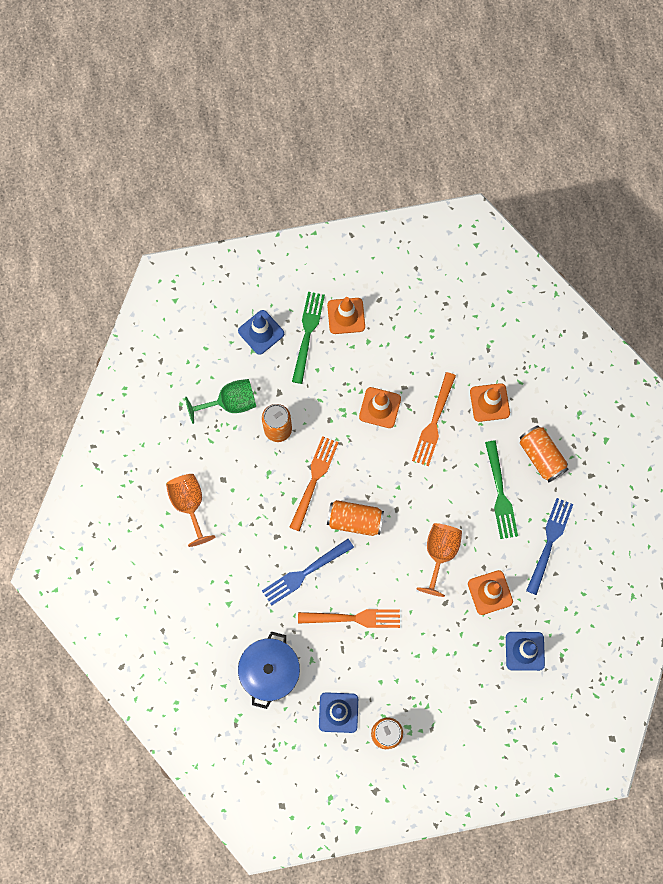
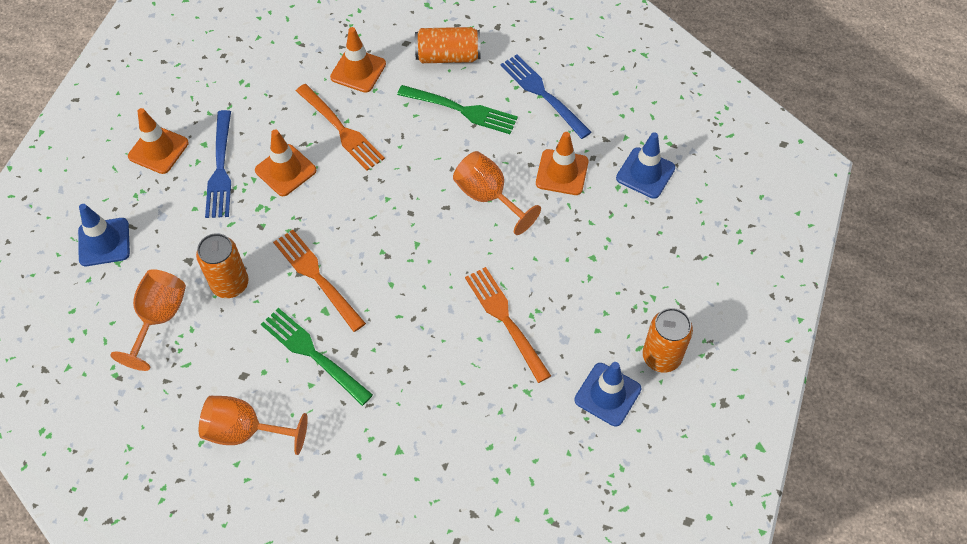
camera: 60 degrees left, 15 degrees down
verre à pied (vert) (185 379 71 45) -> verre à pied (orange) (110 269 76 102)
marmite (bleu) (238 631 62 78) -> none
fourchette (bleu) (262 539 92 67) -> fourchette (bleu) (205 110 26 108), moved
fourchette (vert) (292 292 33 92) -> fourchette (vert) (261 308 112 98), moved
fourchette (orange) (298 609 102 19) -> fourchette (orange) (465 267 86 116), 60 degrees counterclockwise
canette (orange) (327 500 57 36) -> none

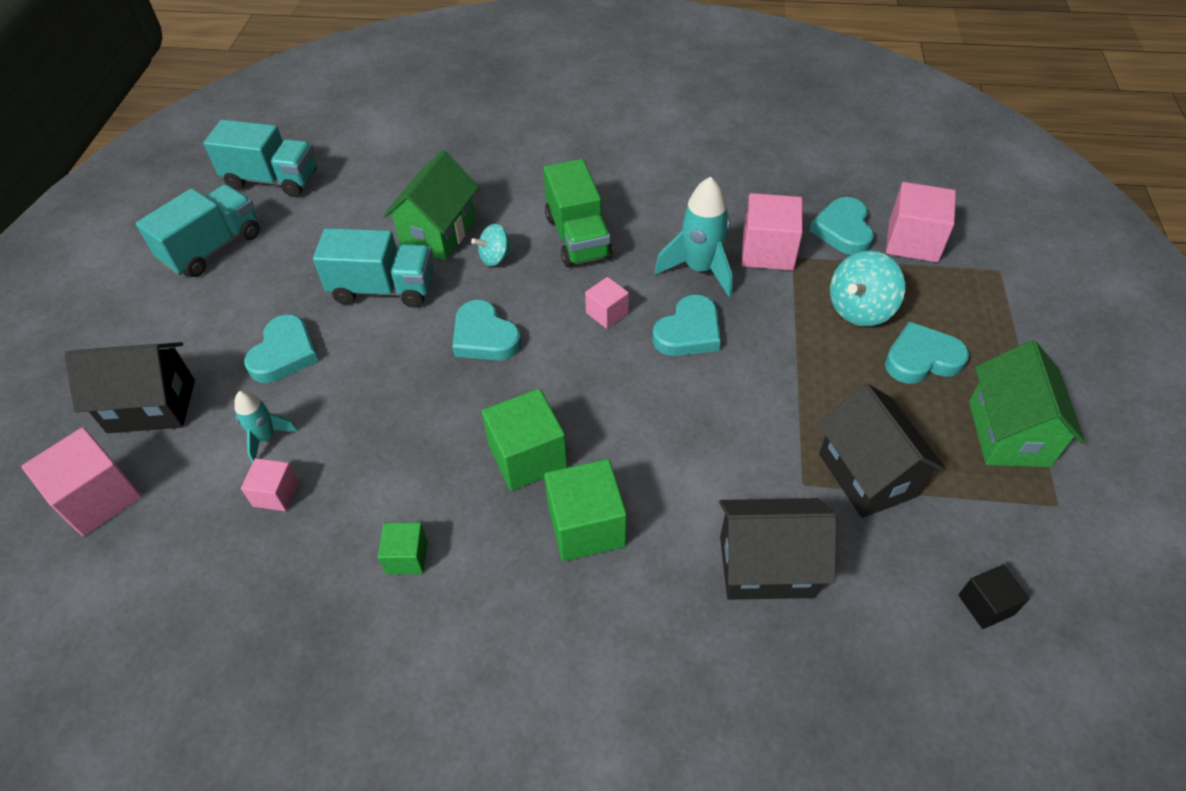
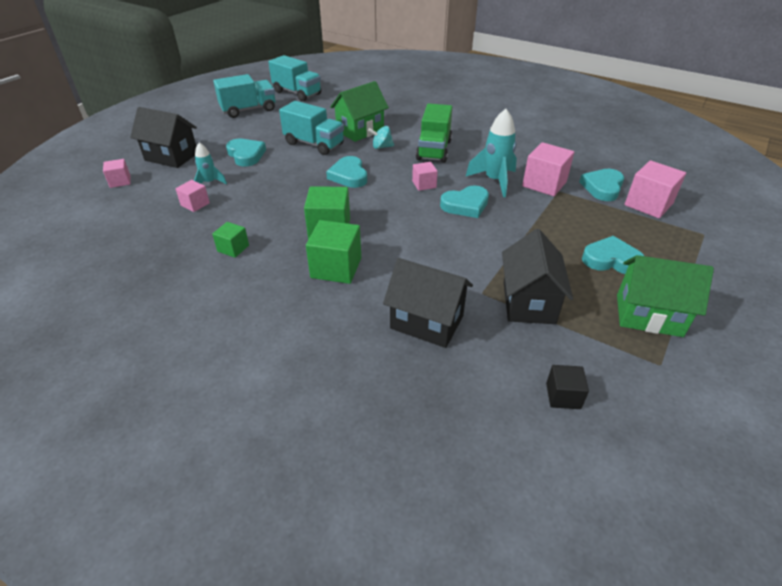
camera: 25 degrees right, 10 degrees down
cube (rose) (21 427 120 109) -> cube (rose) (103 159 27 29), x0.57
cœur (turquoise) (244 315 75 68) -> cœur (turquoise) (226 139 40 27), 75 degrees counterclockwise
toupie (turquoise) (830 251 75 75) -> none
maison (vert) (969 340 116 127) -> maison (vert) (617 255 97 82), 75 degrees clockwise

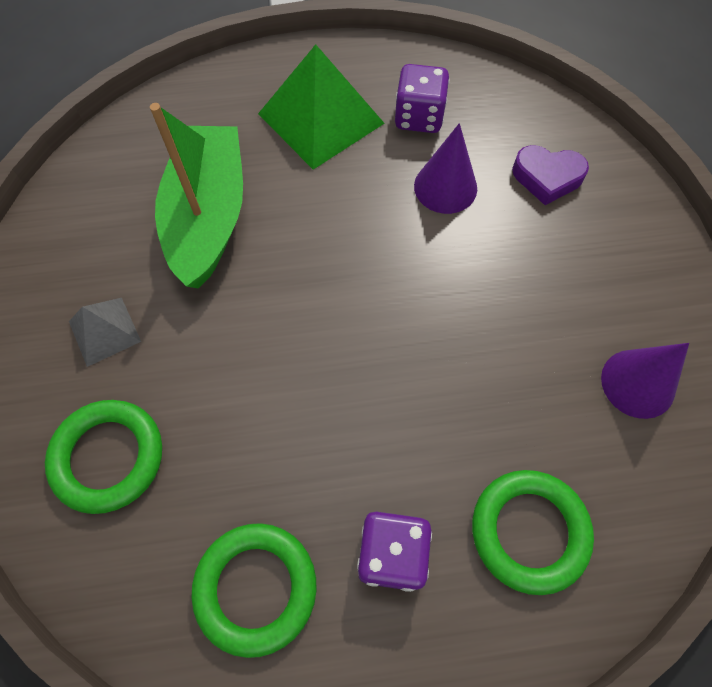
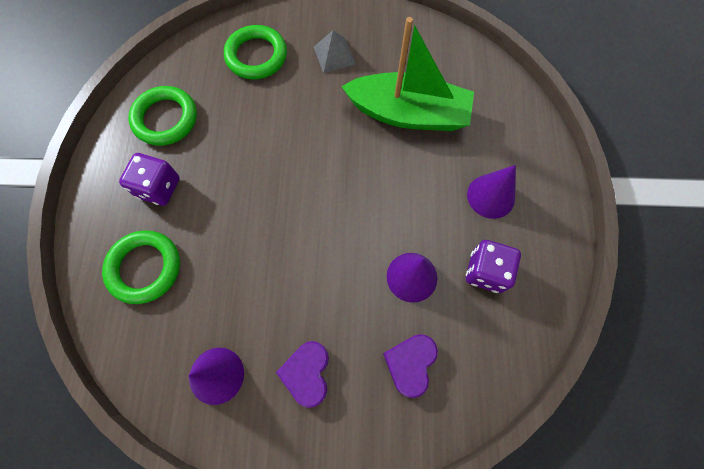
camera: 100 degrees right, 5 degrees up
pyramide (vert) (258 44 127 126) -> cône (violet) (467 165 49 54)
none -> cœur (violet) (276 341 53 67)

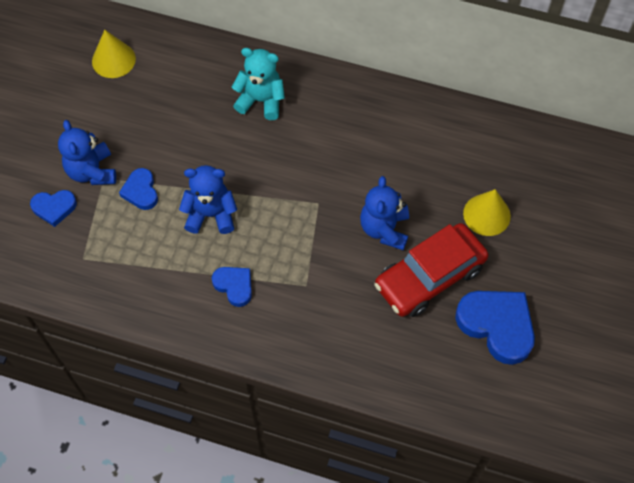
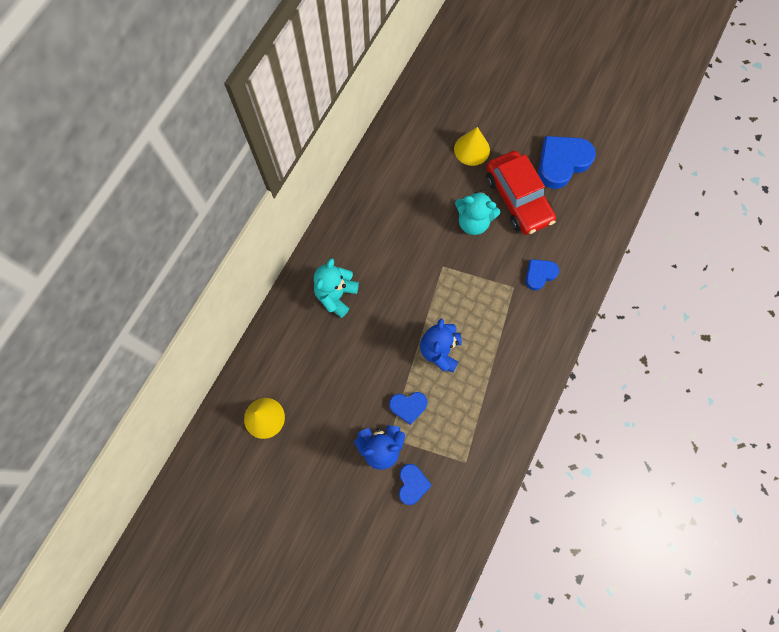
camera: 80 degrees left, 10 degrees up
cœur (bleu) (212 267 40 40) -> cœur (bleu) (525 259 34 31), moved
ours en peluche (bleu) (360 176 49 74) -> ours en peluche (turquoise) (455 190 45 45)

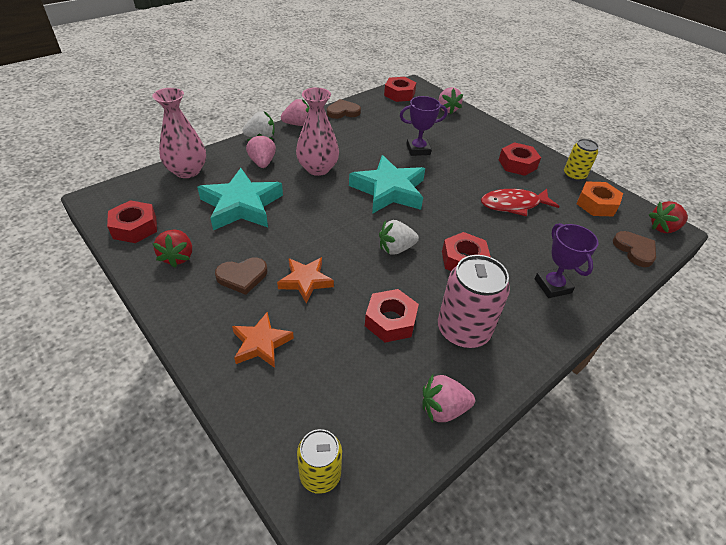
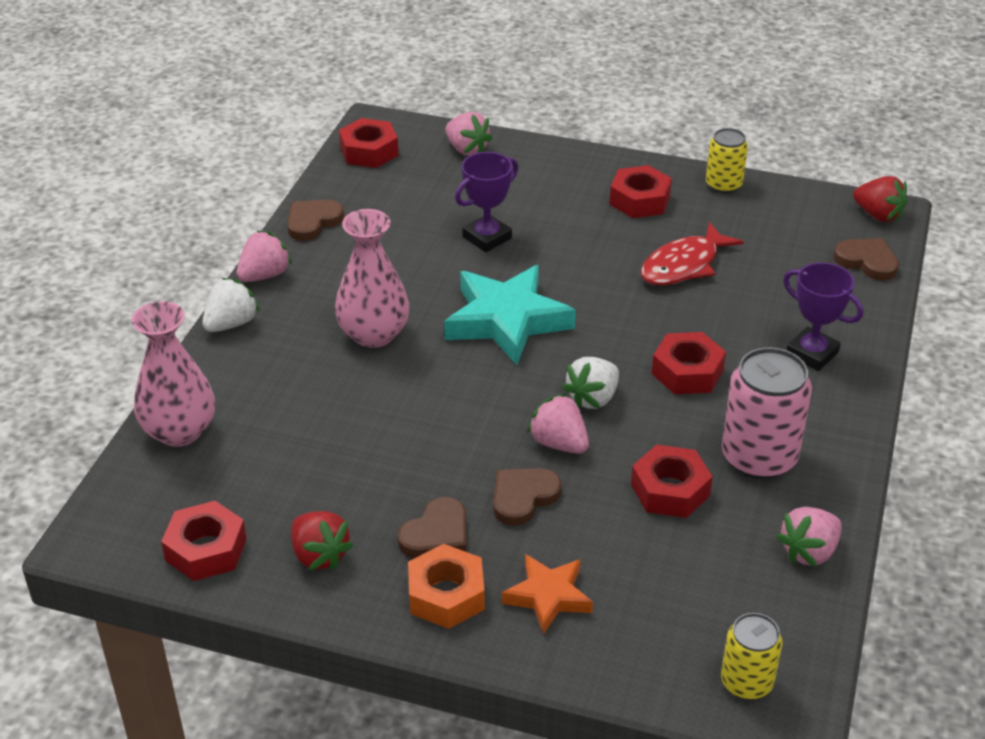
camera: 30 degrees left, 5 degrees down
étoile (turquoise) (197 168 86 62) -> none
fraise (rose) (246 134 30 34) -> fraise (rose) (527 393 62 61), moved
étoile (orange) (277 257 57 46) -> cœur (marron) (493 468 69 58)
écrou (orange) (577 181 46 35) -> écrou (orange) (408 544 77 85), moved
fraise (rouge) (649 201 39 32) -> fraise (rouge) (853 176 55 46), 90 degrees counterclockwise

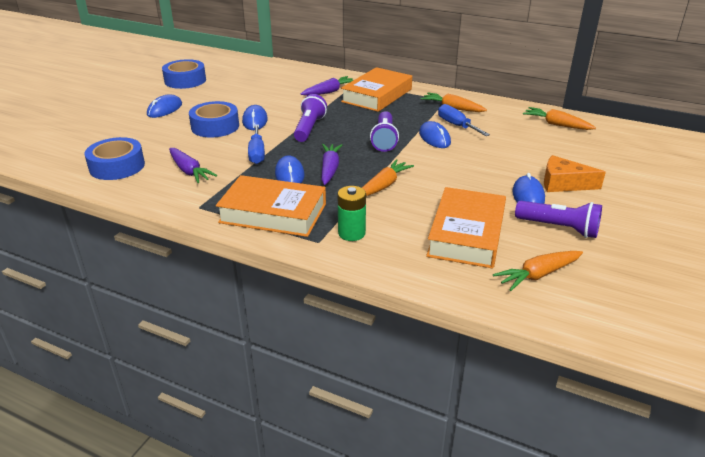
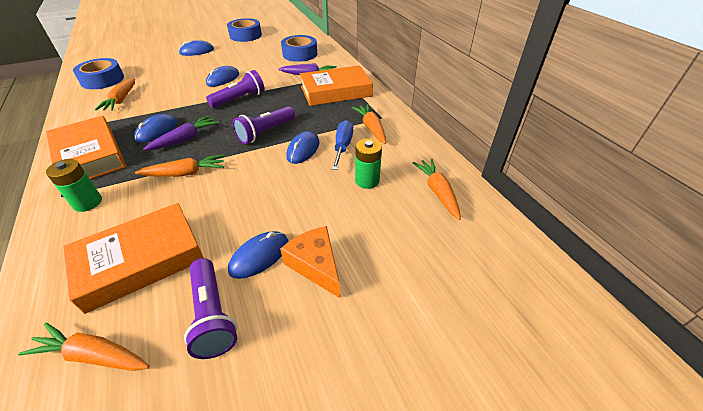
camera: 40 degrees right, 10 degrees up
carotte (violet) (169 148 48 35) -> carotte (orange) (95 78 40 33)
ruban adhésif (bleu) (189 101 50 36) -> ruban adhésif (bleu) (281 35 36 27), moved
tournevis (bleu) (248 124 17 40) -> none
none -> pile (vert) (355 138 27 51)

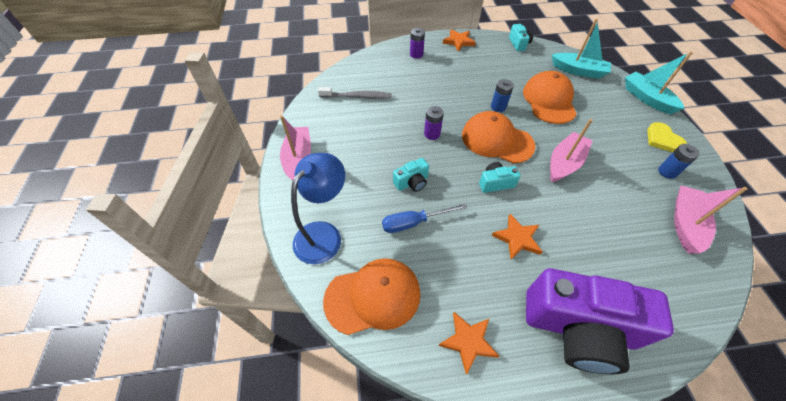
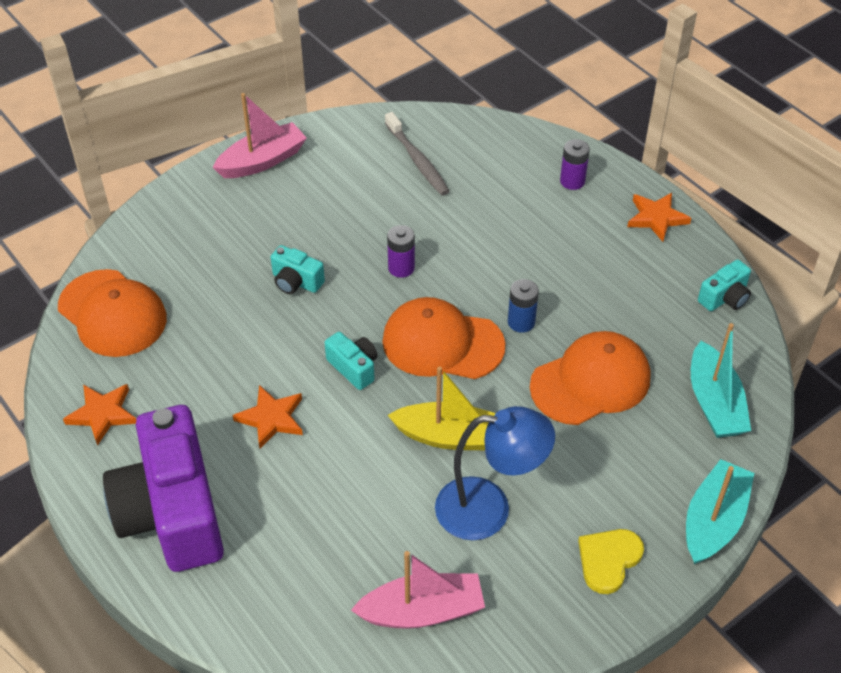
camera: 60 degrees right, 5 degrees down
lampe (bleu) (291 153 54 111) -> lampe (bleu) (435 406 120 134), moved
tournevis (bleu) (382 204 85 29) -> none
casquette (orange) (462 111 73 53) -> casquette (orange) (382 297 123 82), 75 degrees counterclockwise
bateau (rose) (550 119 43 63) -> bateau (jaune) (388 366 108 84)
pile (bleu) (658 144 42 35) -> none

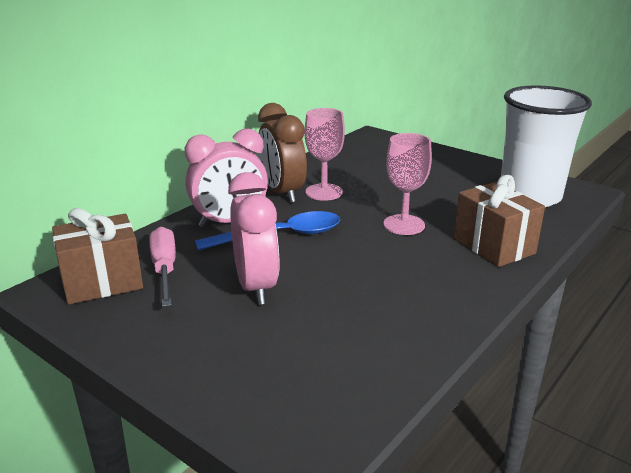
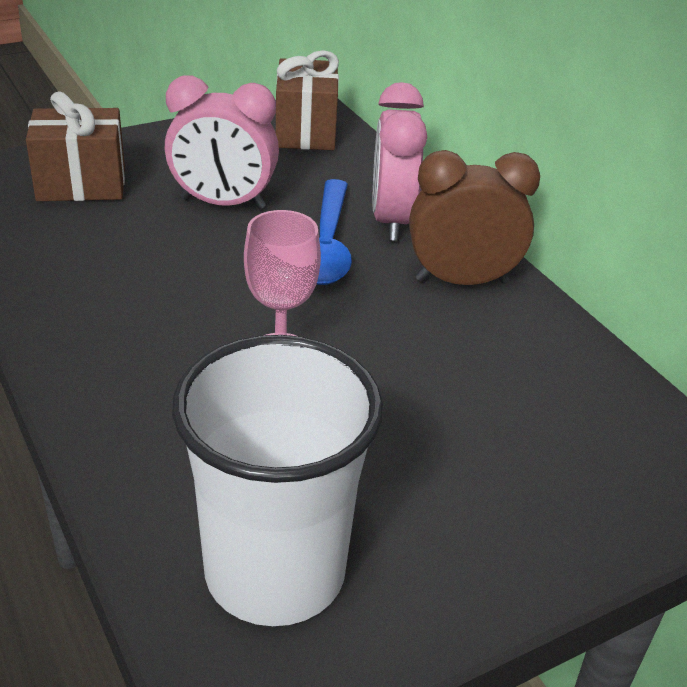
camera: 110 degrees right, 10 degrees up
tournevis (rose) (149 227 27 80) -> none
verre à pied (rose) (304 108 41 93) -> none
cadeau (marron) (454 175 91 92) -> cadeau (marron) (26 92 99 109), moved

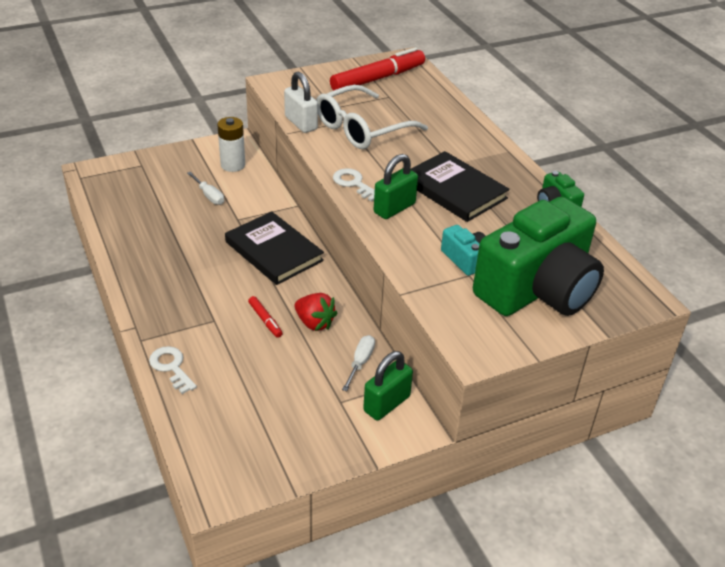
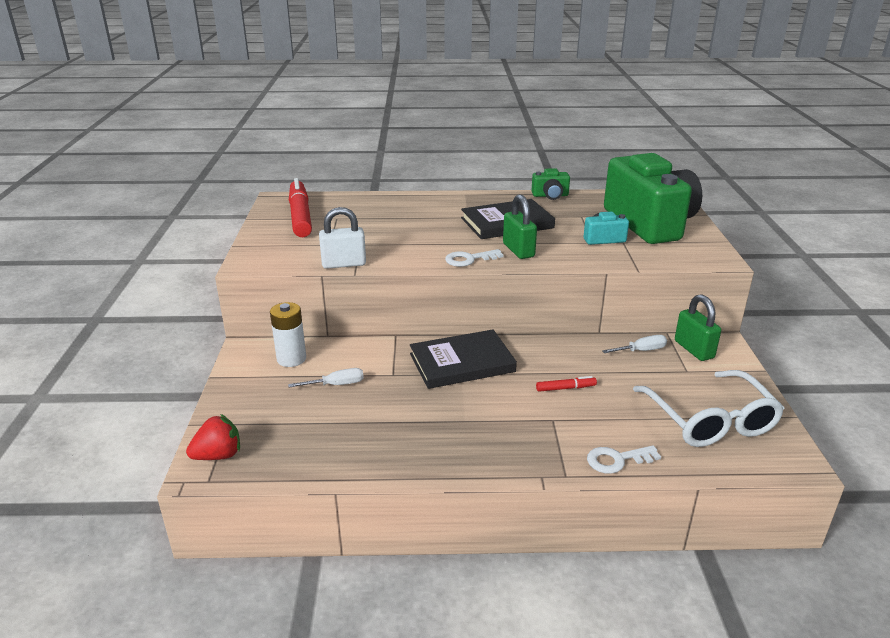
camera: 65 degrees left, 10 degrees down
fraise (rouge) (295 293 42 38) -> fraise (rouge) (186 414 54 46), moved
lunettes (blanc) (316 85 112 64) -> lunettes (blanc) (633 370 151 77), moved
tournevis (blanc) (342 335 33 56) -> tournevis (blanc) (602 335 65 18), 120 degrees clockwise

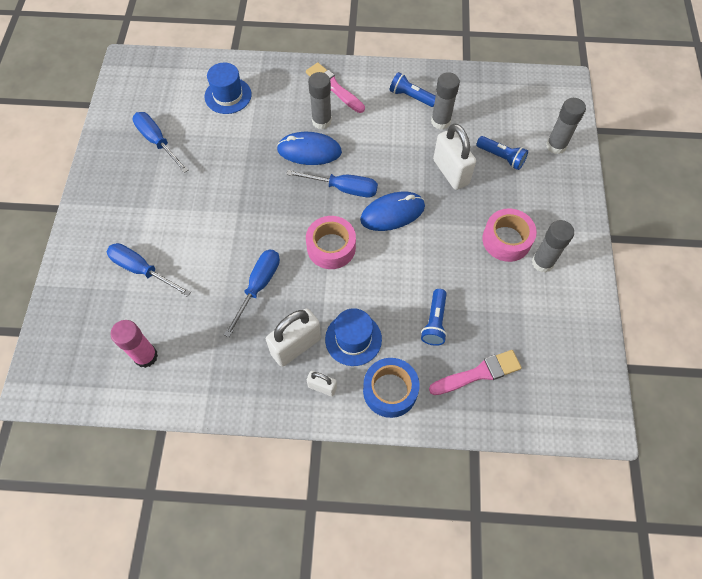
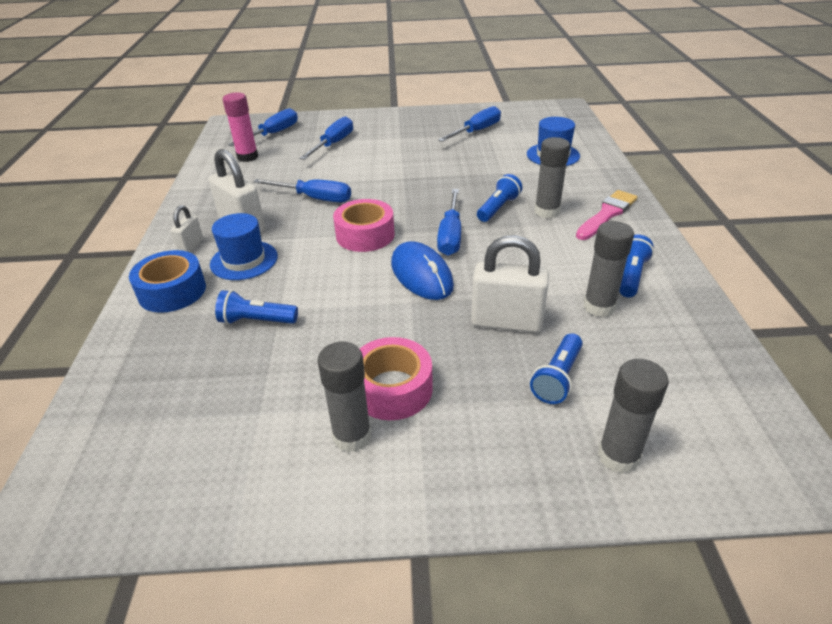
camera: 85 degrees right, 25 degrees down
souris (bleu) (277 132 65 33) -> lampe de poche (bleu) (477 174 45 48)
pinceau (rose) (429 350 93 45) -> none
cadenas (blanc) (433 123 43 67) -> cadenas (blanc) (471 235 78 98), 45 degrees clockwise
none -> tournevis (bleu) (228 108 70 38)

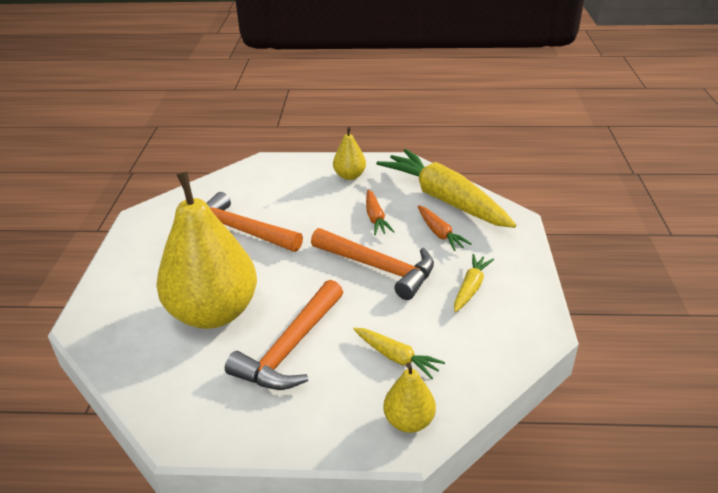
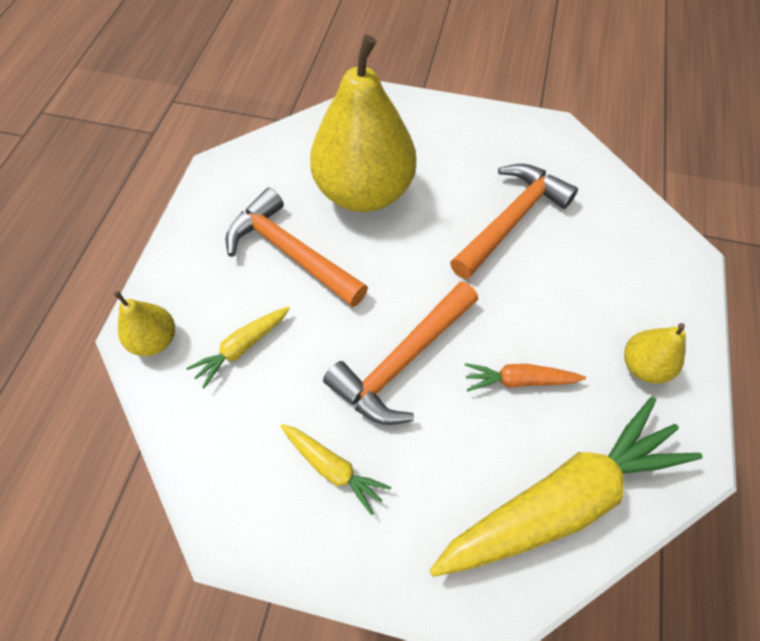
camera: 100 degrees right, 25 degrees up
carotte (orange) (417 205 55 46) -> none

